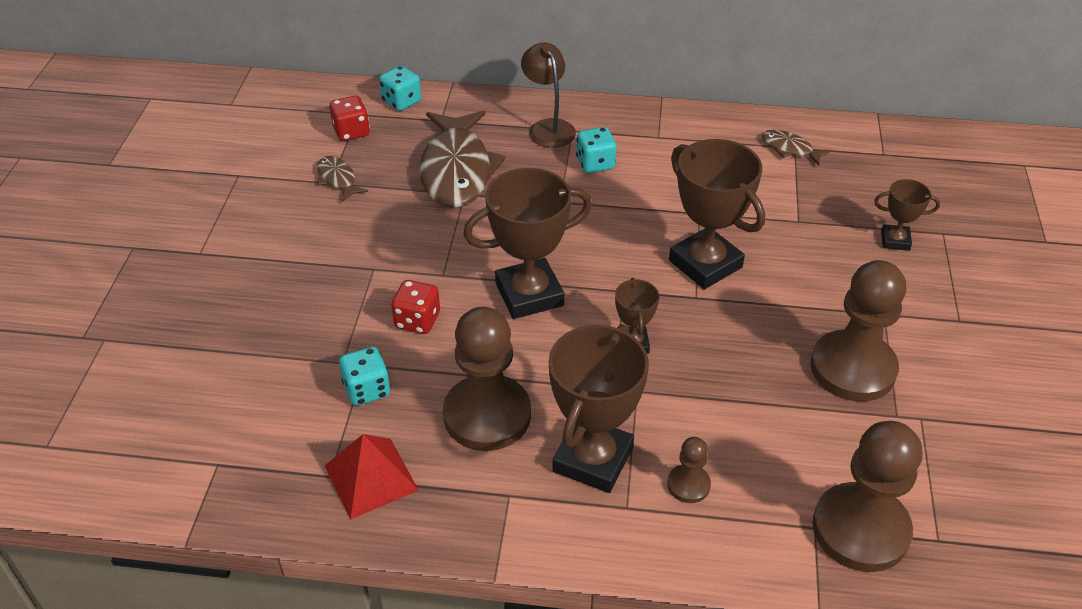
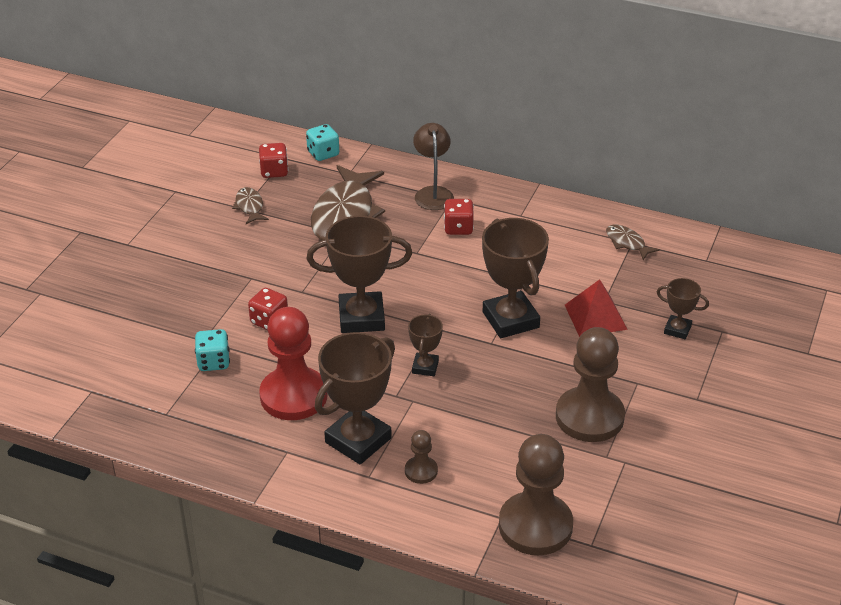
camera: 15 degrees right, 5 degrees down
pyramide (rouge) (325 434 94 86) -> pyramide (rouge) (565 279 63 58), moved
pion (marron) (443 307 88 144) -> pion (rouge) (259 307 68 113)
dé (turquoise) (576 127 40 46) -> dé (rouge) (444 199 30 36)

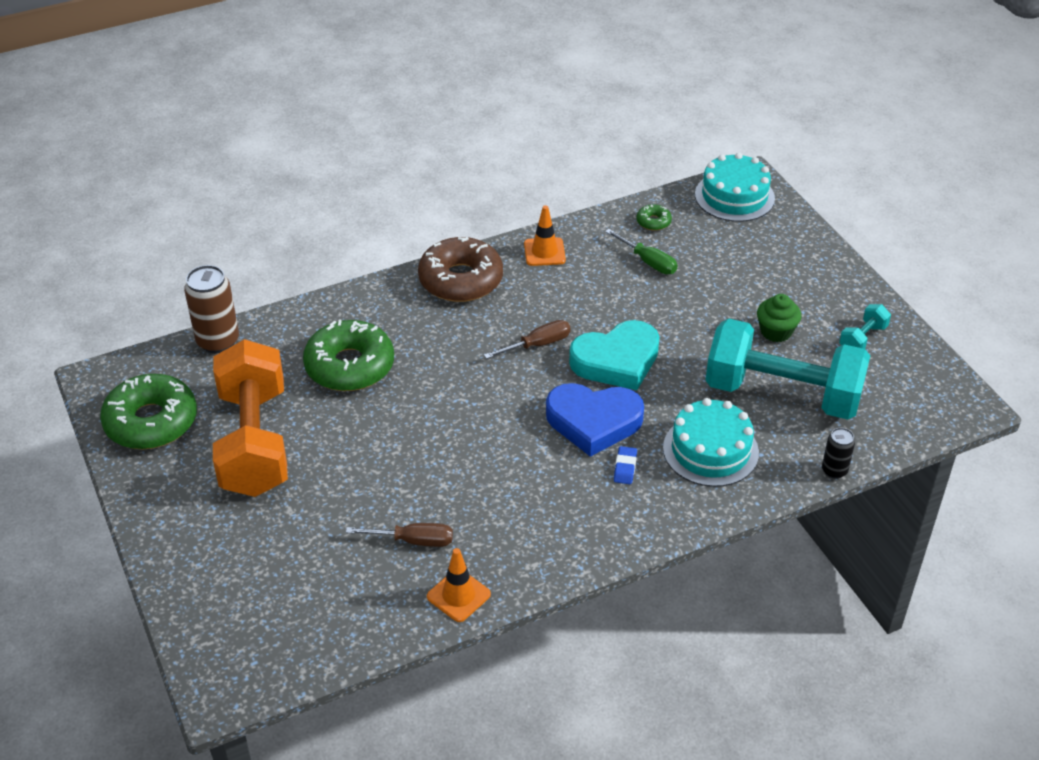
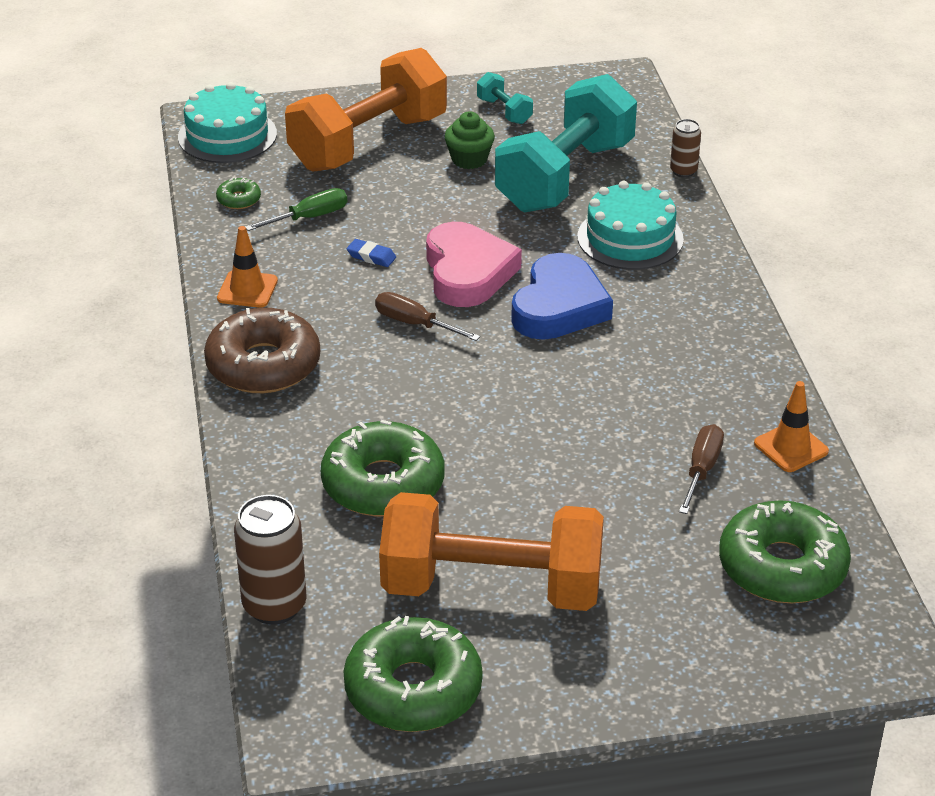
camera: 75 degrees left, 5 degrees down
tournevis (marron) (484 320 87 39) -> tournevis (marron) (375 292 105 49), 45 degrees counterclockwise
cœur (turquoise) (569 320 90 70) -> cœur (rose) (426 222 96 85)
gomme (bleu) (614 446 23 38) -> gomme (bleu) (347 239 49 28), moved
canette (noir) (822 428 33 51) -> canette (marron) (670 119 31 59)
none -> haltère (orange) (285 48 162 124)
none -> beignet (vert) (719 500 132 103)

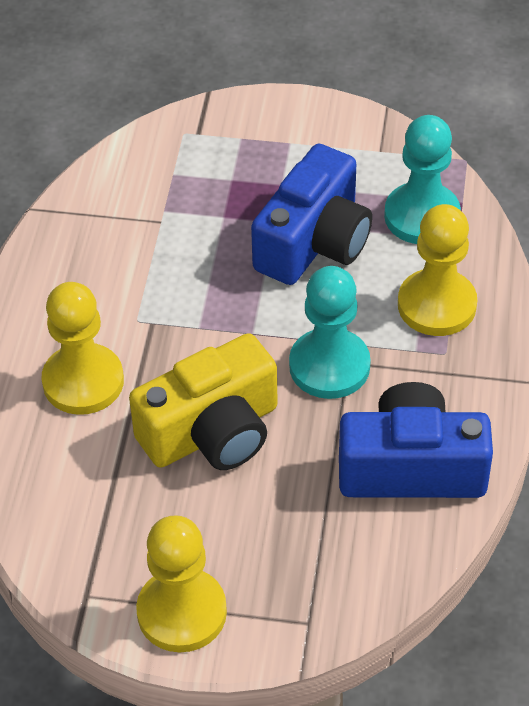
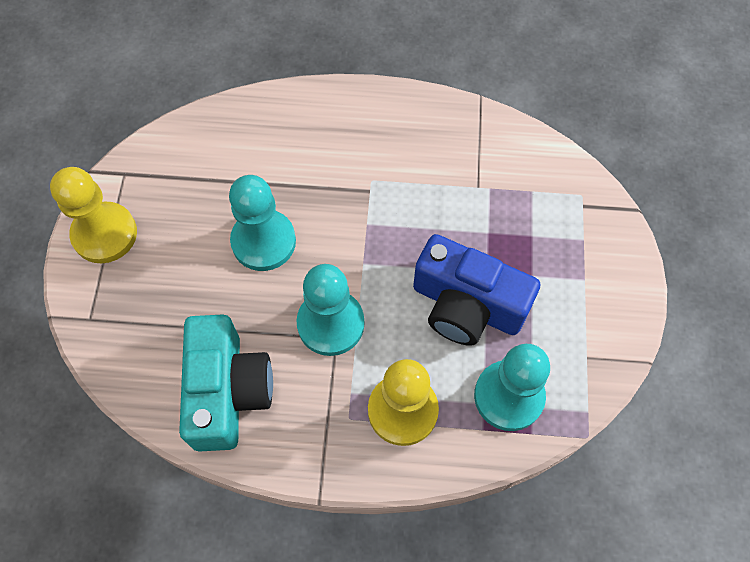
camera: 85 degrees right, 15 degrees up
pion (jaune) (41 282 83 133) -> none
appareil photo (jaune) (129 333 149 137) -> pion (turquoise) (229 175 67 96)
appareil photo (bleu) (339 382 154 116) -> appareil photo (turquoise) (179 314 94 138)

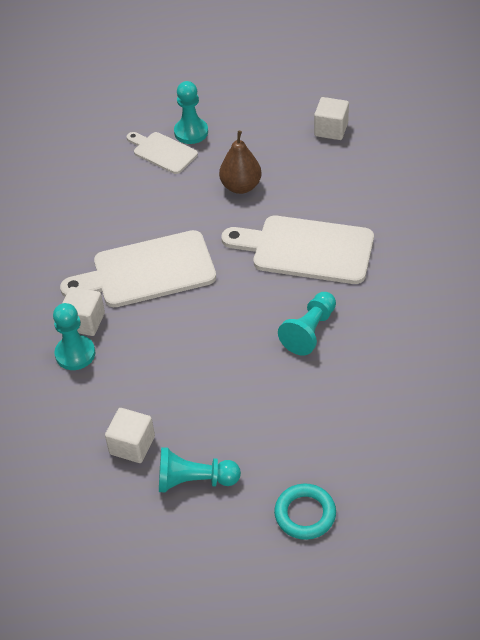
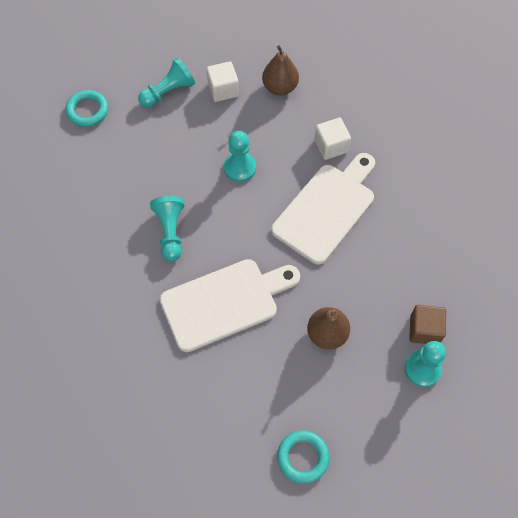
camera: 140 degrees right, 15 degrees up
pion (turquoise) (53 303 42 67) -> pion (turquoise) (224 131 32 51), moved
planche à découper (blanc) (127 132 71 42) -> cube (marron) (409 305 37 39)
cube (blanc) (314 97 35 43) -> anneau (turquoise) (277 430 53 54)
none -> poire (marron) (262 45 37 50)

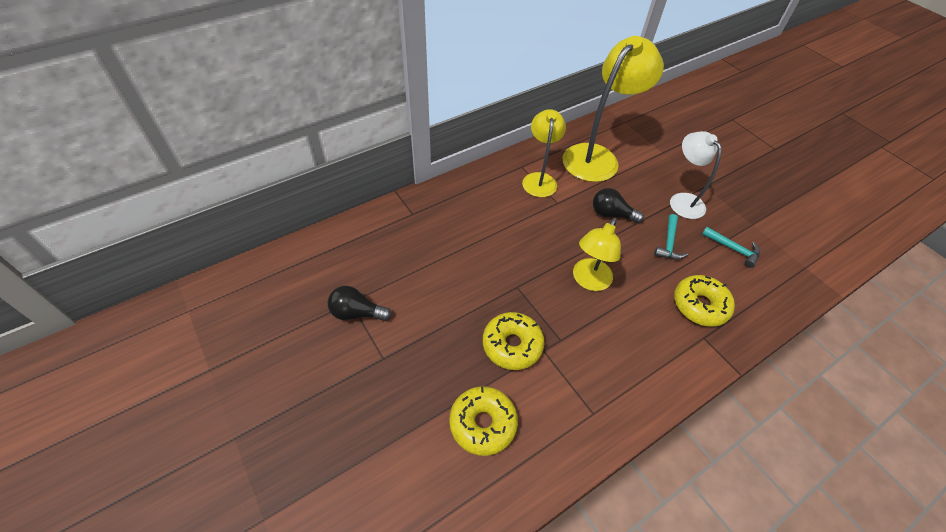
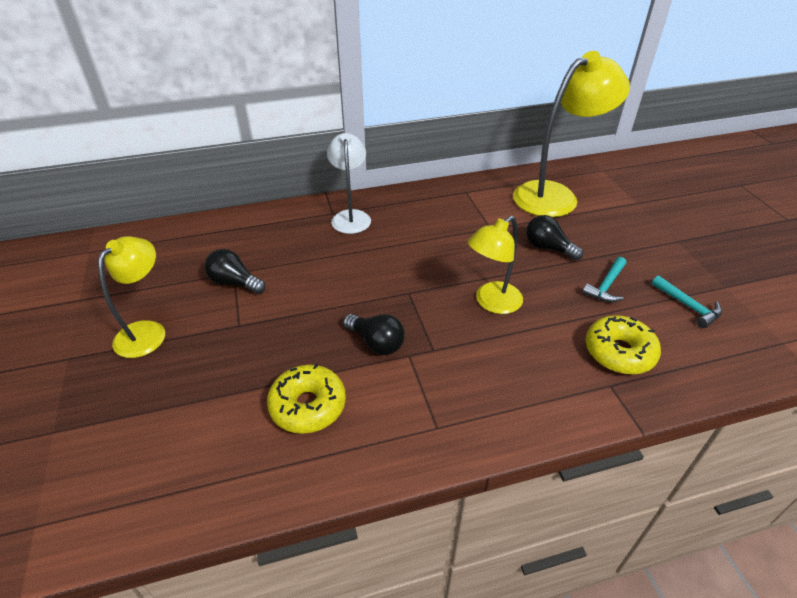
camera: 20 degrees right, 10 degrees down
beignet (jaune) (483 312 62 58) -> ampoule (noir) (343 314 62 41)
lampe (jaune) (522 109 44 88) -> lampe (jaune) (98 236 67 122), moved
lampe (blanc) (670 131 52 88) -> lampe (blanc) (327 133 44 101), moved

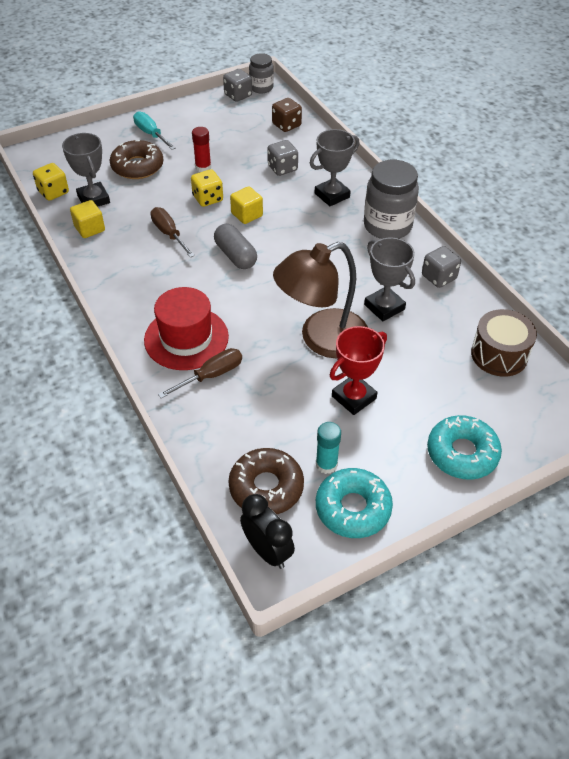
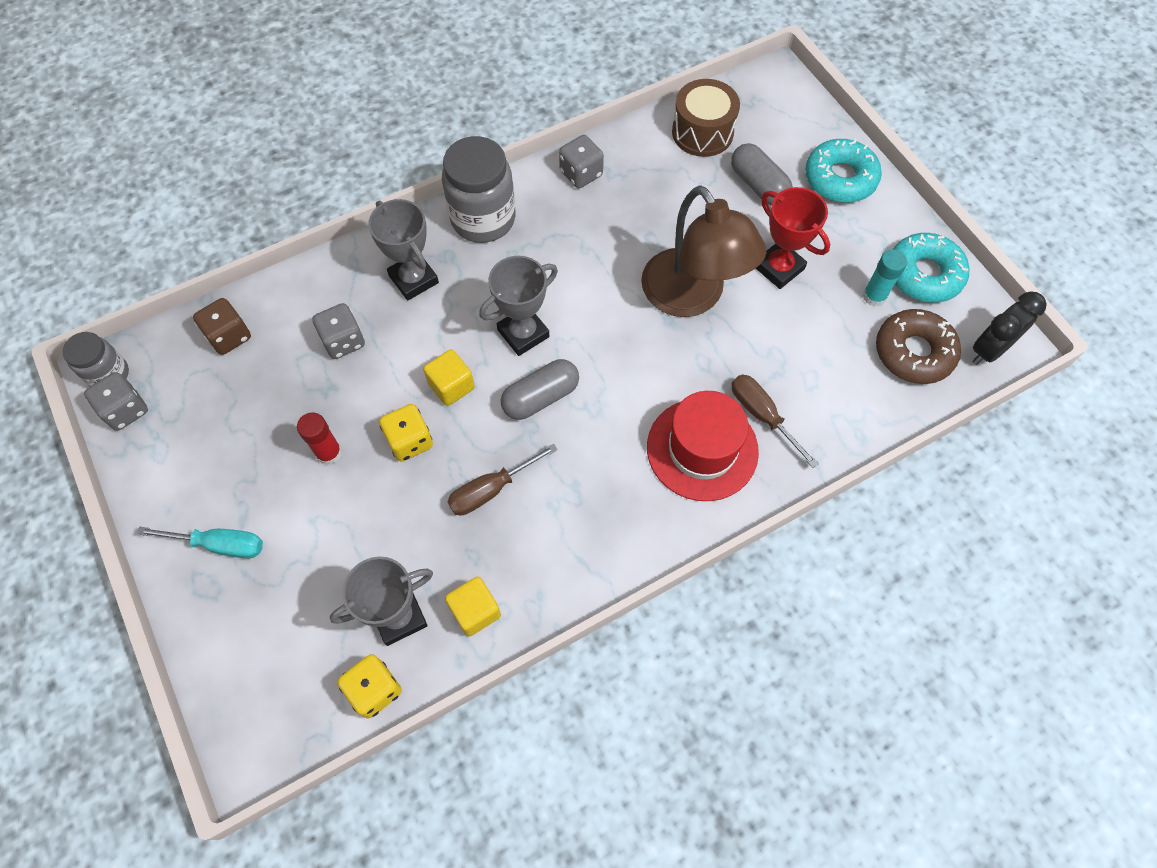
camera: 90 degrees left, 15 degrees up
beignet (marron) (110 140 53 39) -> none
tournevis (turquoise) (133 111 43 39) -> tournevis (turquoise) (137 527 126 32), 135 degrees counterclockwise
trophée (gris) (364 237 51 84) -> trophée (gris) (479 256 79 100), moved
none -> gélule (gris) (731 143 62 62)

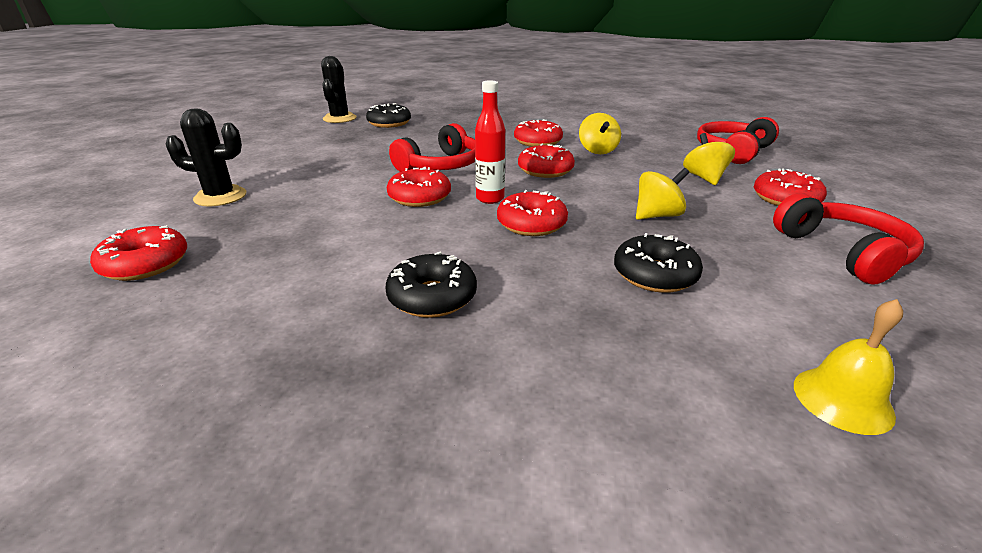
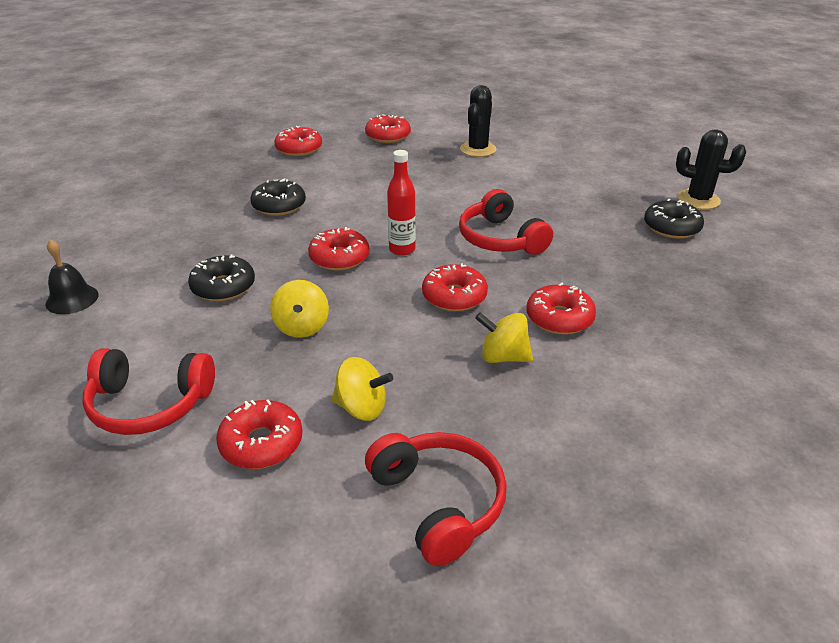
camera: 110 degrees right, 5 degrees up
beignet (rouge) (387 167 64 40) -> beignet (rouge) (274 126 48 30), moved
cloche (jaune) (794 299 109 136) -> cloche (noir) (45 239 54 75)

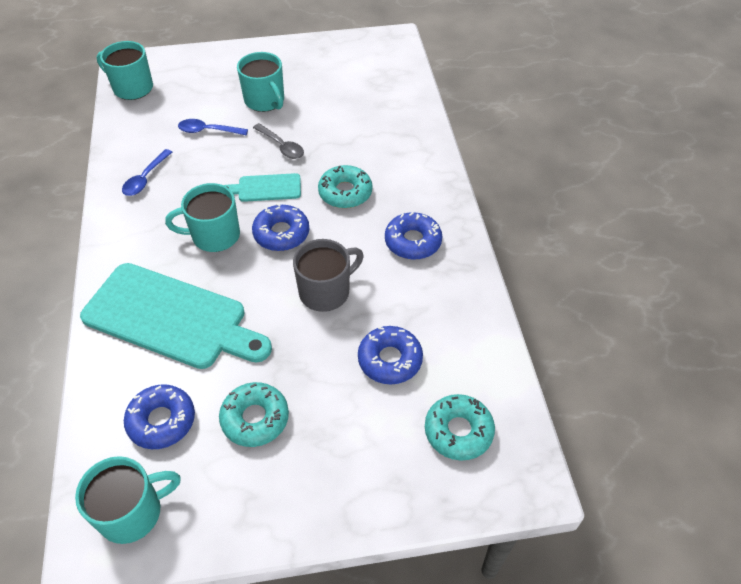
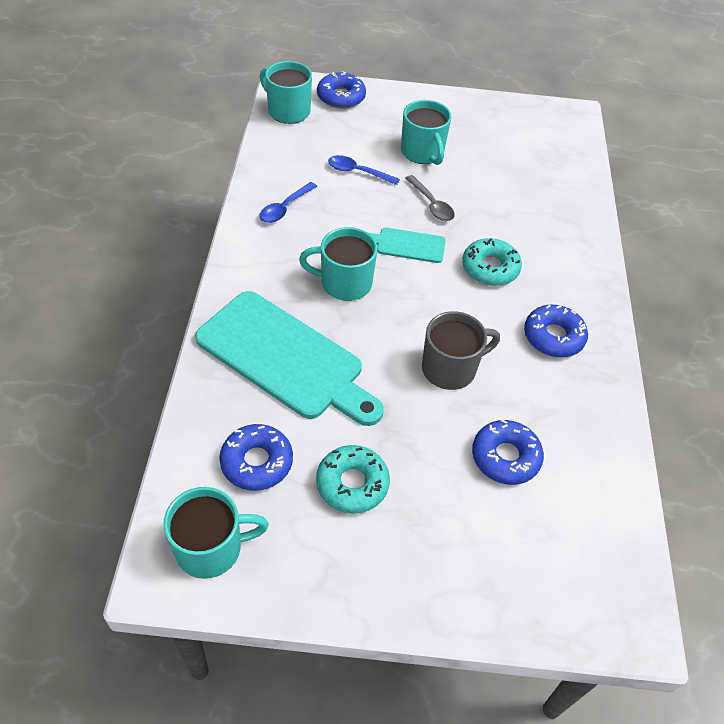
camera: 10 degrees right, 0 degrees up
beignet (bleu) (252 203 57 48) -> beignet (bleu) (317 71 49 38), moved
beignet (turquoise) (425 394 70 67) -> none

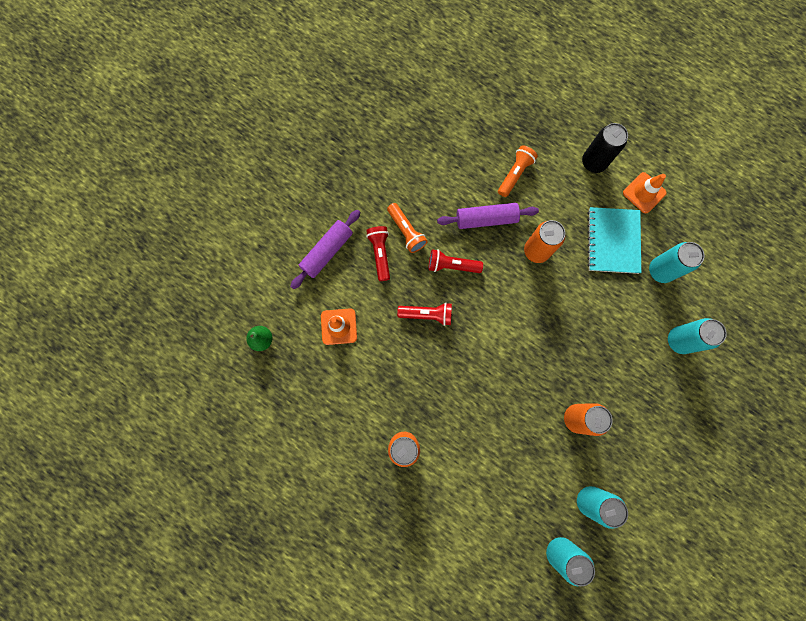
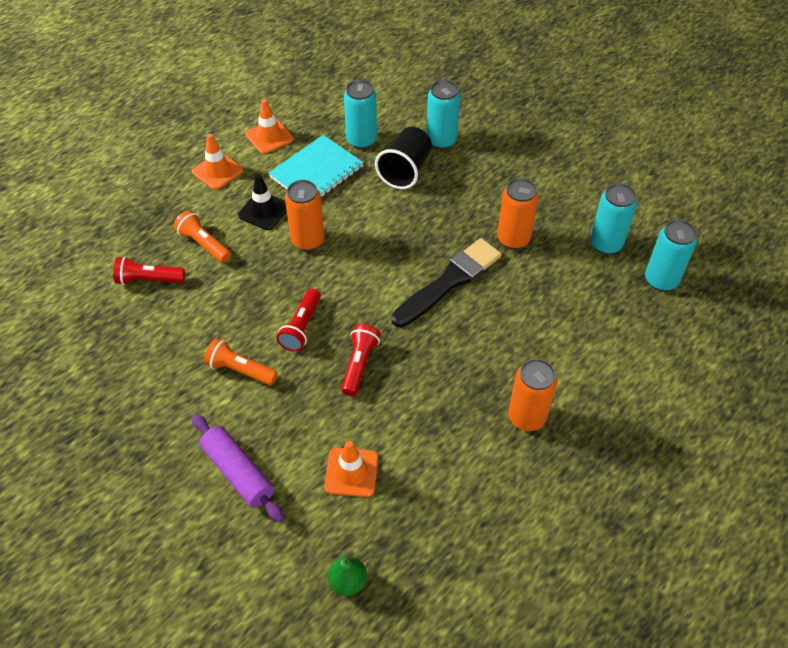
camera: 80 degrees left, 25 degrees down
lampe de poche (rouge) (366 226 24 55) -> lampe de poche (rouge) (113 256 72 29), moved
lampe de poche (orange) (387 203 41 50) -> lampe de poche (orange) (204 338 74 47), 135 degrees counterclockwise
rouleau à pâtisserie (violet) (437 203 102 26) -> none
canette (noir) (582 123 46 50) -> cône de chantier (orange) (192 134 51 56)
carnet (turquoise) (587 207 54 67) -> carnet (turquoise) (268 135 96 62), 60 degrees counterclockwise
none -> cône de chantier (noir) (238 174 49 56)
none -> gobelet (noir) (375 127 57 62)
none -> pinceau (noir) (391 238 111 90)

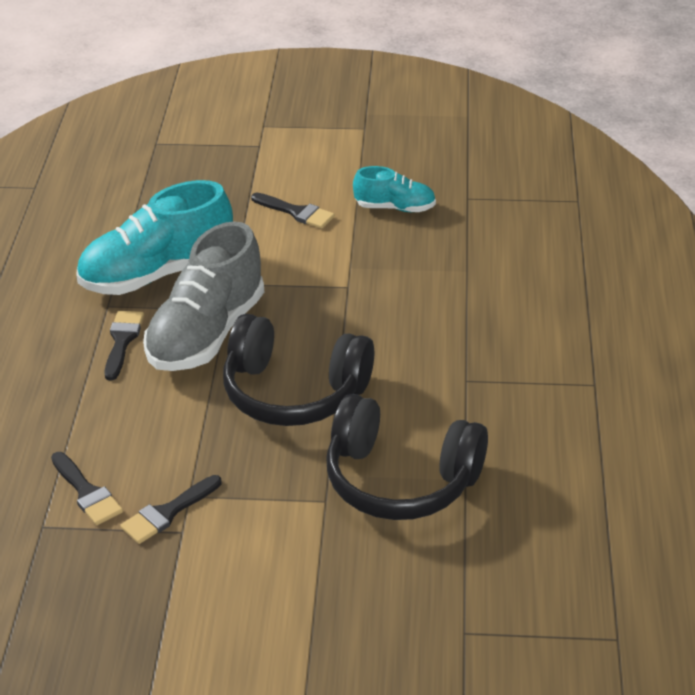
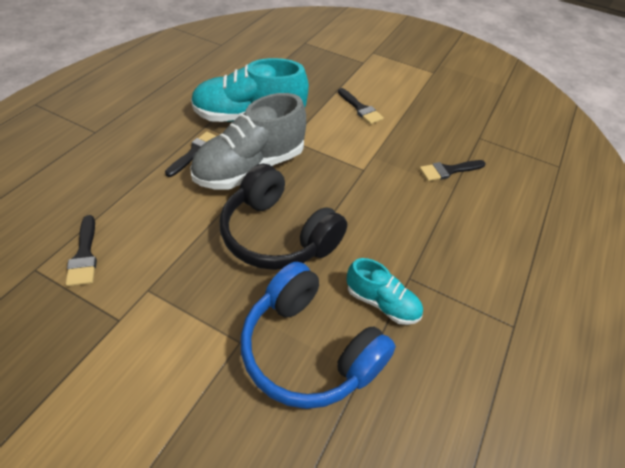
camera: 20 degrees right, 10 degrees up
pinceau (noir) (120 475 102 69) -> pinceau (noir) (419 160 67 21), moved
casque audio (noir) (326 394 162 126) -> casque audio (bleu) (240 262 156 147)
chaussure (turquoise) (353 166 83 46) -> chaussure (turquoise) (347 258 76 67), moved

